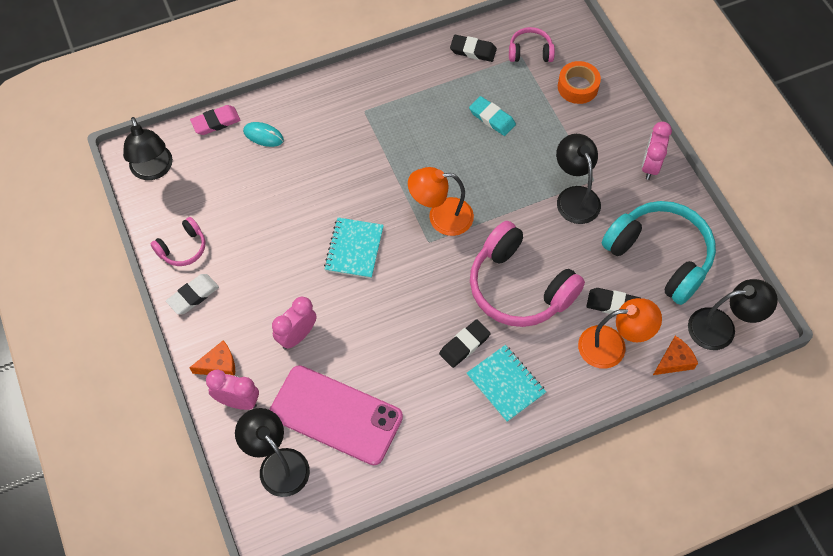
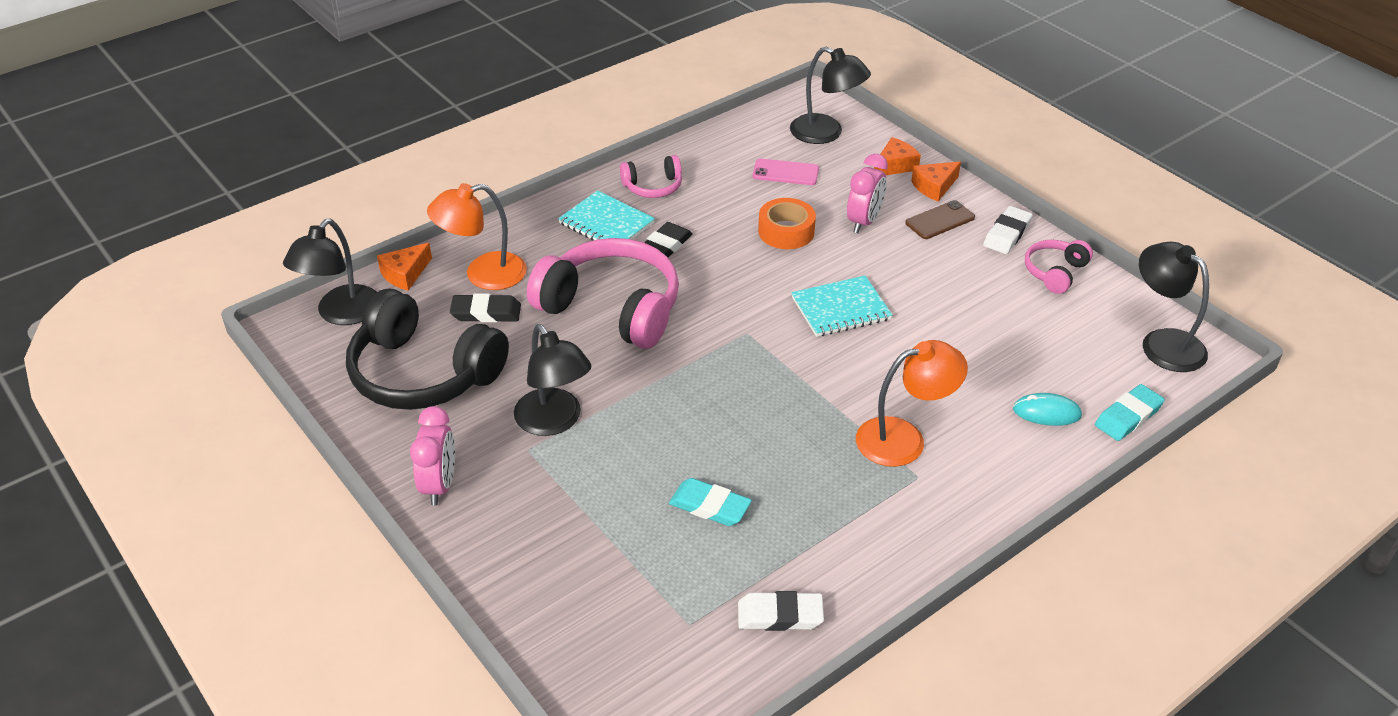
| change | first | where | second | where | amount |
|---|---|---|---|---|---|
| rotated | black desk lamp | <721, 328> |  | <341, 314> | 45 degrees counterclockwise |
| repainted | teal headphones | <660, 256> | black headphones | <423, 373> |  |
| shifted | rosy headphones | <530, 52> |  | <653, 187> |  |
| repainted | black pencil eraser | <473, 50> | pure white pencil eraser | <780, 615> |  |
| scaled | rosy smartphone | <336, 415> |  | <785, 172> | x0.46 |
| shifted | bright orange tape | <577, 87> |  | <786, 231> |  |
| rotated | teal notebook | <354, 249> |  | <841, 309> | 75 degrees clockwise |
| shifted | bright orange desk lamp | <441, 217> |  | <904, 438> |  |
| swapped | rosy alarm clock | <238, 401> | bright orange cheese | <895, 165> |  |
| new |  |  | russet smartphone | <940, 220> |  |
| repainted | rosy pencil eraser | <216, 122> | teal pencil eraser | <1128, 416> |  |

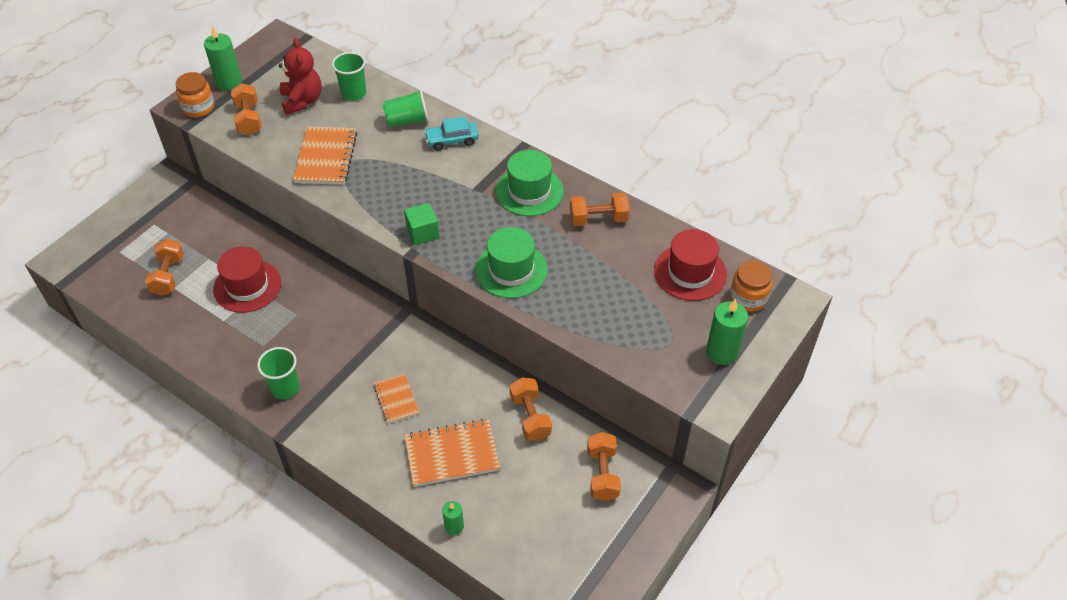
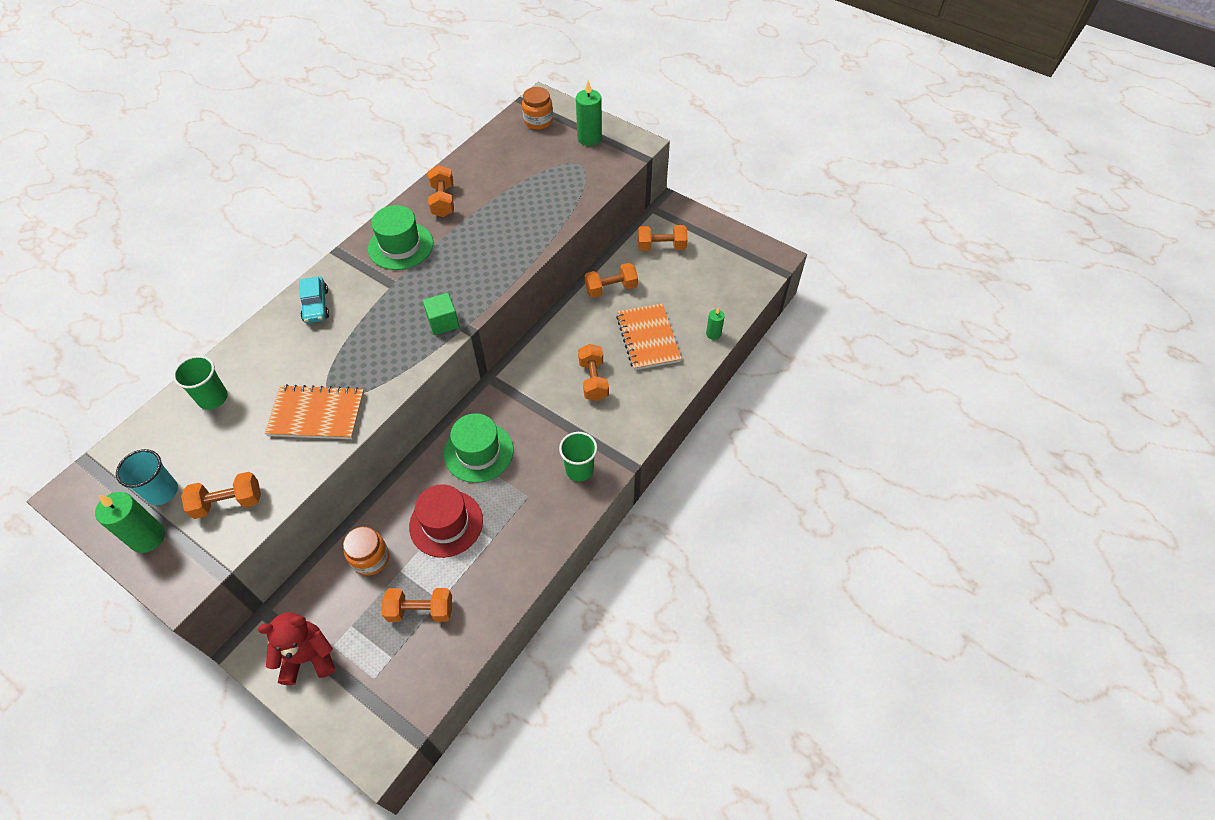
| change | first | where | second | where | amount |
|---|---|---|---|---|---|
| new |  |  | teal beaker | <162, 491> |  |
| shifted | scarlet teddy bear | <302, 101> |  | <308, 657> |  |
| shifted | bright orange jar | <198, 108> |  | <370, 558> |  |
| shifted | leaf-green top hat | <511, 270> |  | <478, 452> |  |
| swapped | bright orange notebook | <396, 399> | bright orange free weight | <593, 380> |  |
| gone | leaf-green beaker | <407, 121> |  |  |  |
| gone | scarlet top hat | <690, 272> |  |  |  |

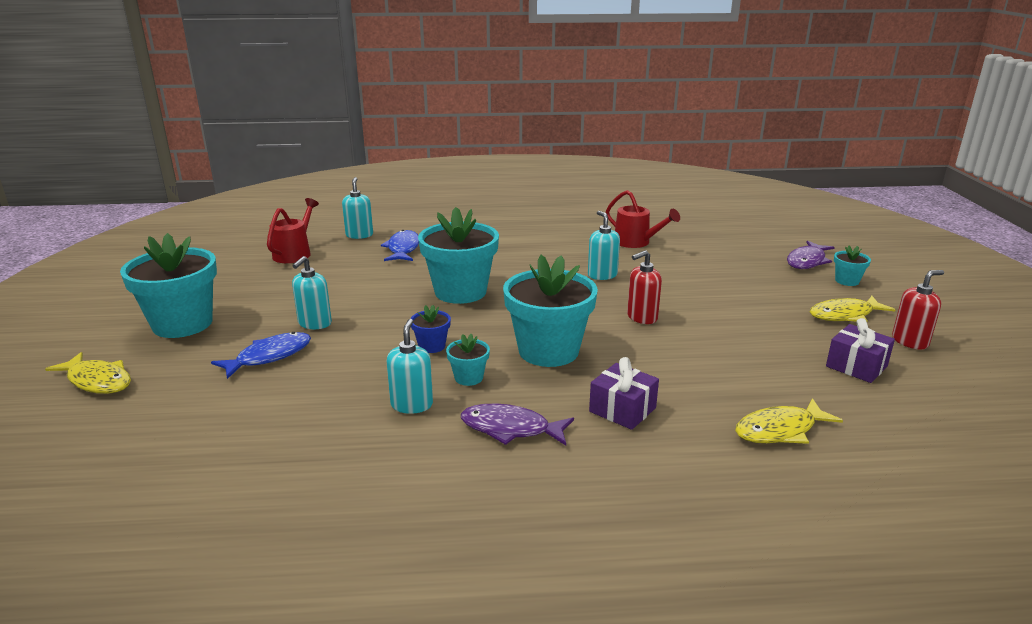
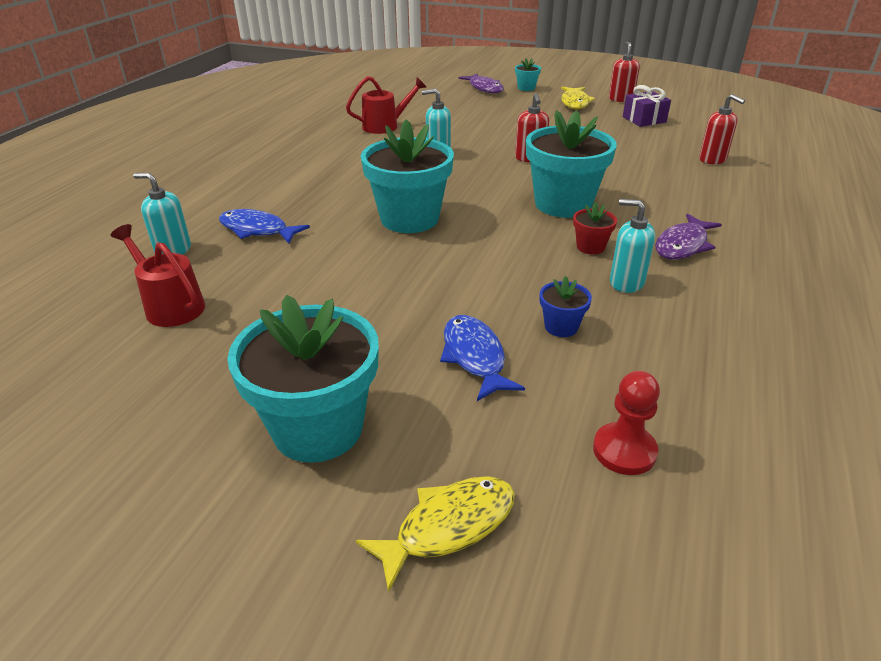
| change | first | where | second | where | amount |
|---|---|---|---|---|---|
| shifted | blue plant pot | <432, 346> |  | <561, 327> |  |
| repainted | teal plant pot | <468, 377> | scarlet plant pot | <590, 247> |  |
| new |  |  | scarlet game pawn | <624, 451> |  |
| swapped | bright yellow fish figure | <780, 430> | scarlet pump bottle | <712, 159> |  |
| gone | teal pump bottle | <314, 323> |  |  |  |
| gone | royal purple wrapped gift | <622, 410> |  |  |  |

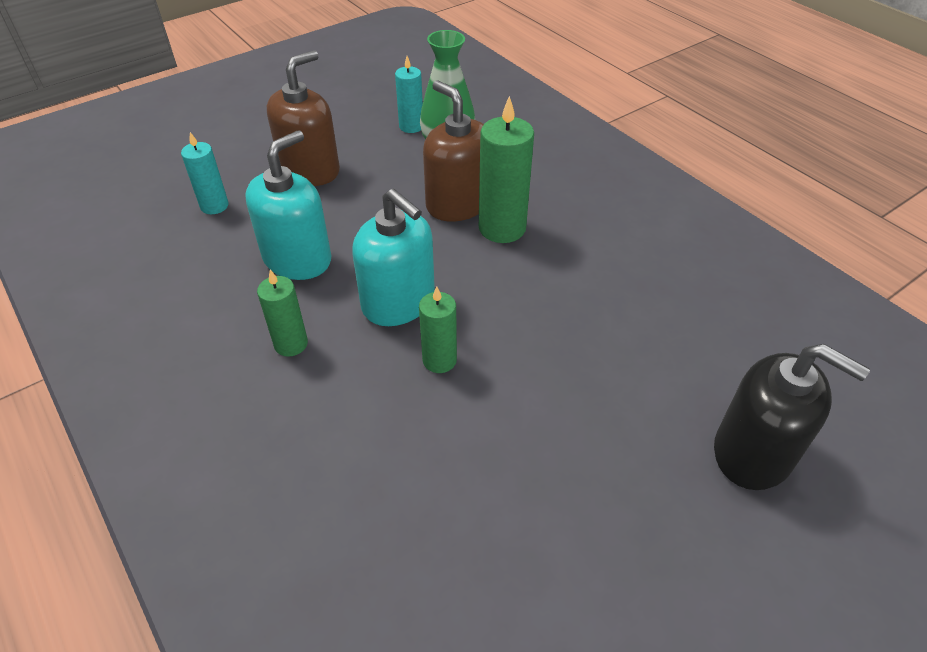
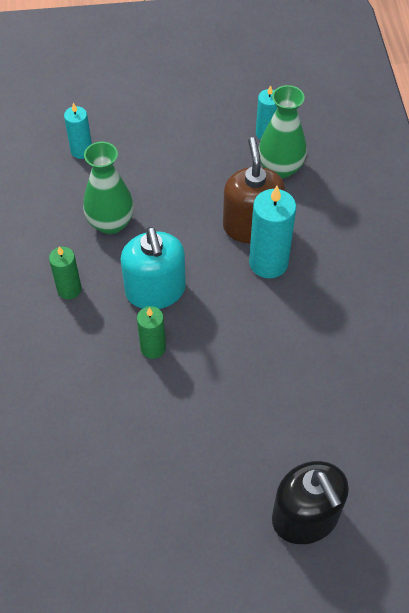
| change | first | where | second | where | amount |
|---|---|---|---|---|---|
| swapped | teal pump bottle | <297, 259> | leaf-green tall vase | <111, 223> |  |
| repainted | leaf-green candle | <502, 228> | teal candle | <268, 262> |  |
| gone | russet pump bottle | <310, 170> |  |  |  |

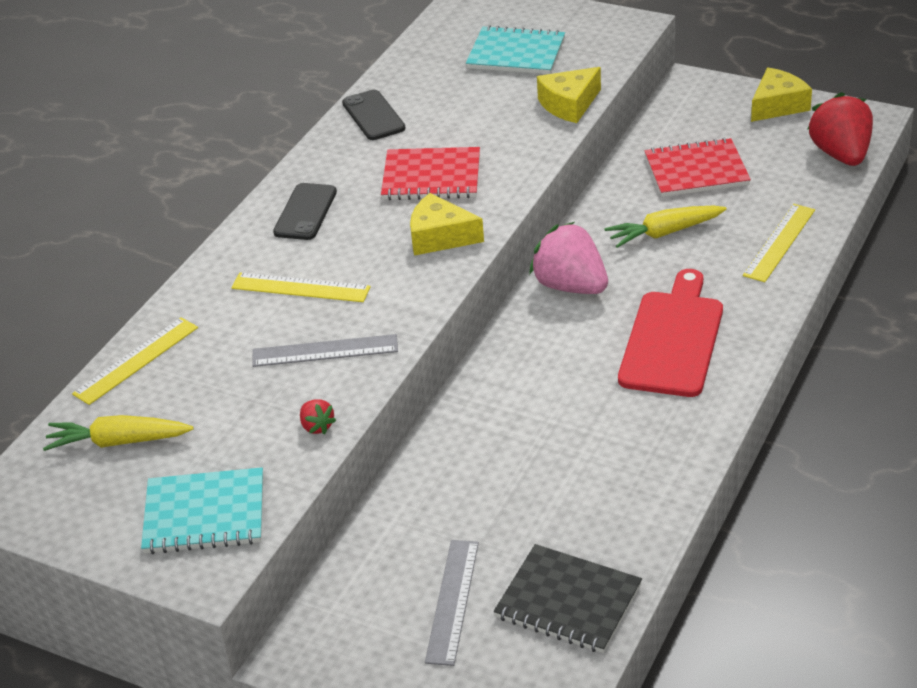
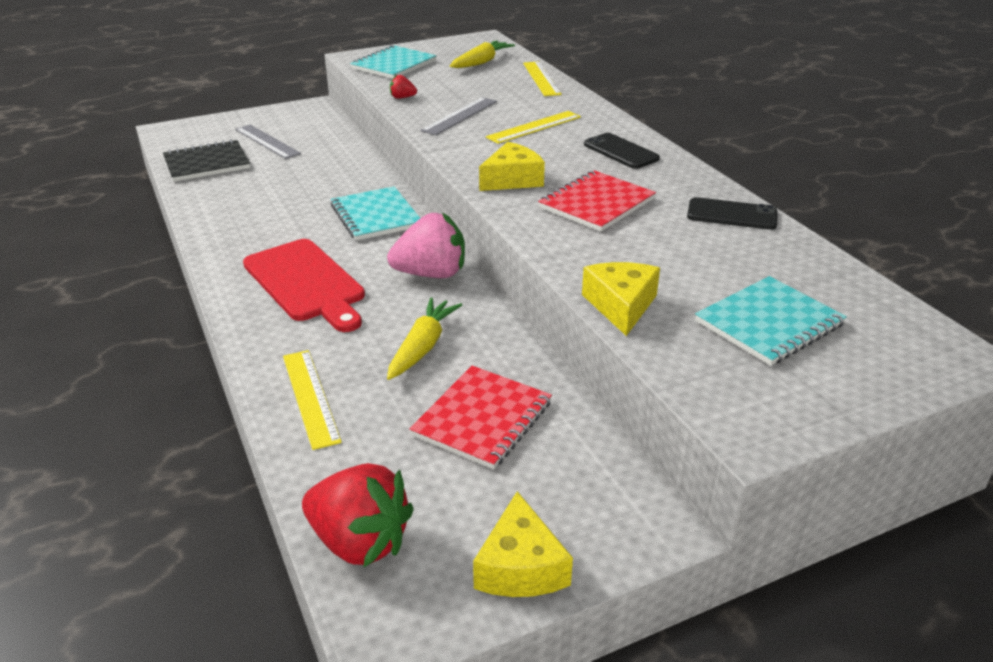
| change | first | where | second | where | amount |
|---|---|---|---|---|---|
| new |  |  | teal notebook | <375, 216> |  |

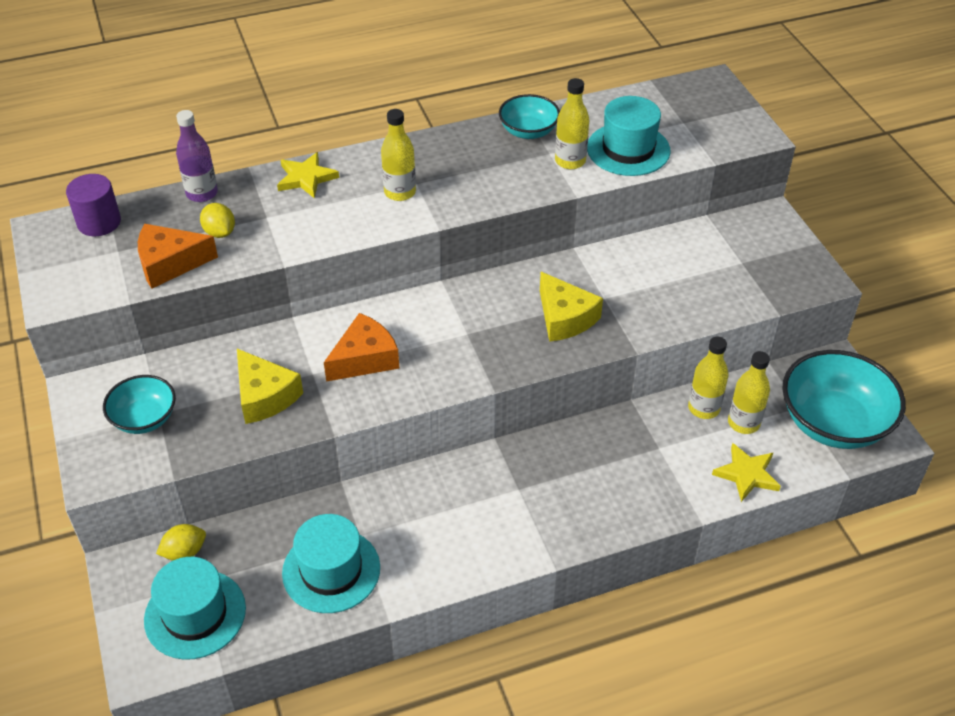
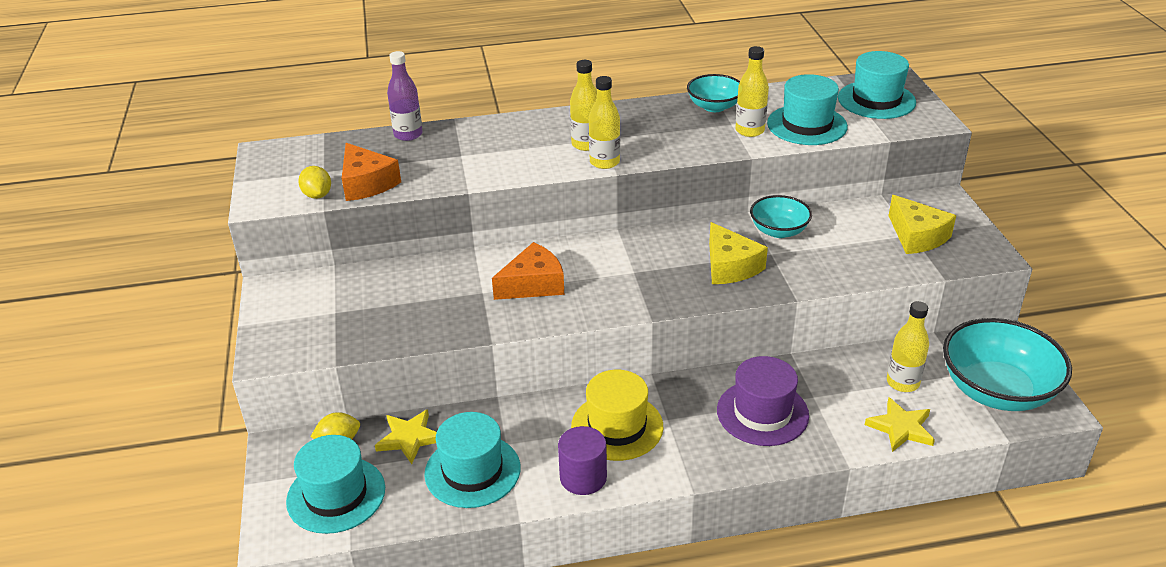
| change | first | where | second | where | amount |
|---|---|---|---|---|---|
| shifted | bright yellow toy lemon | <220, 232> |  | <317, 195> |  |
| rotated | bright orange cheese | <170, 263> |  | <366, 183> | 120 degrees counterclockwise |
| shifted | bright yellow star | <306, 178> |  | <409, 438> |  |
| shifted | royal purple solid cylinder | <99, 222> |  | <583, 477> |  |
| new |  |  | bright yellow top hat | <617, 426> |  |
| shifted | bright yellow flask | <703, 408> |  | <604, 162> |  |
| new |  |  | royal purple top hat | <762, 413> |  |
| shifted | teal deep dish | <144, 418> |  | <779, 231> |  |
| new |  |  | teal top hat | <876, 100> |  |
| shifted | bright yellow cheese | <265, 396> |  | <917, 236> |  |

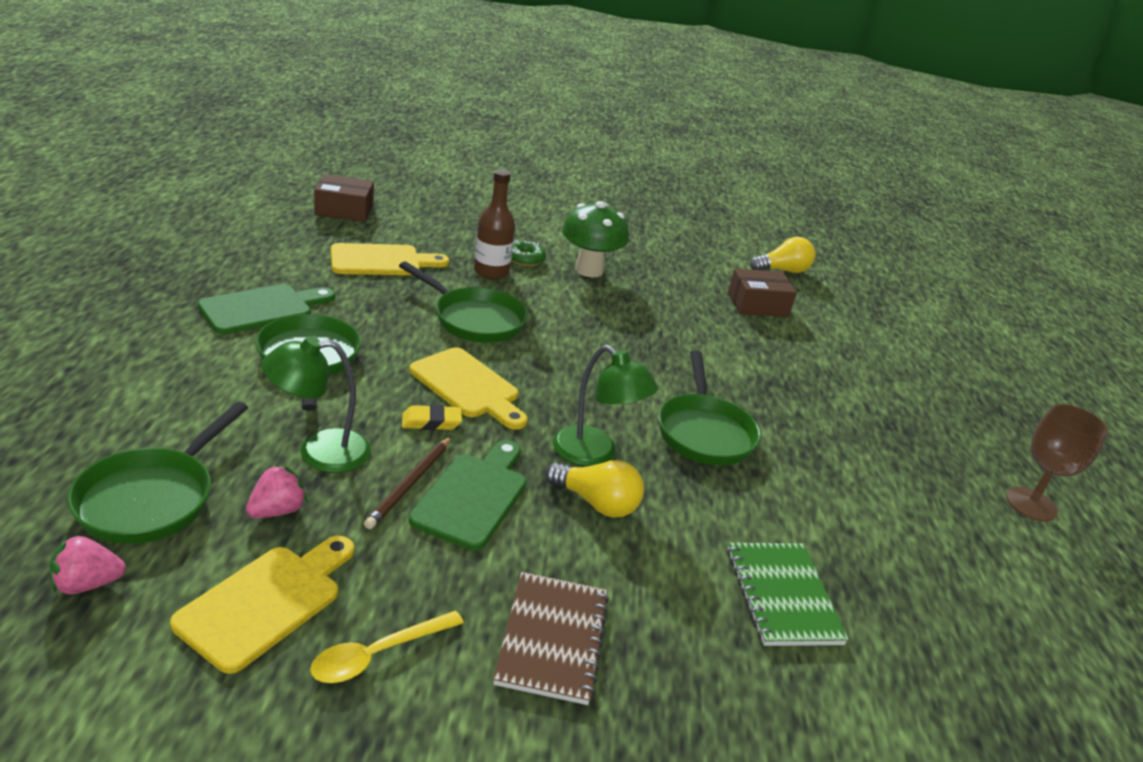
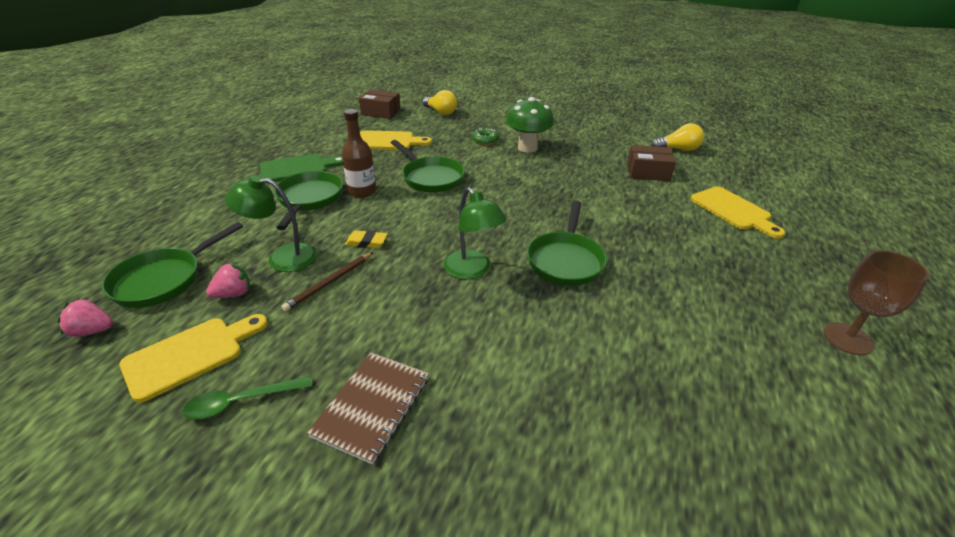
| change | first | where | second | where | amount |
|---|---|---|---|---|---|
| repainted | bright yellow spoon | <377, 654> | leaf-green spoon | <241, 402> |  |
| shifted | russet flask | <491, 272> |  | <362, 191> |  |
| shifted | bright yellow lightbulb | <596, 503> |  | <441, 112> |  |
| shifted | bright yellow bread board | <468, 386> |  | <733, 210> |  |
| gone | leaf-green bread board | <473, 496> |  |  |  |
| gone | leaf-green notebook | <782, 596> |  |  |  |

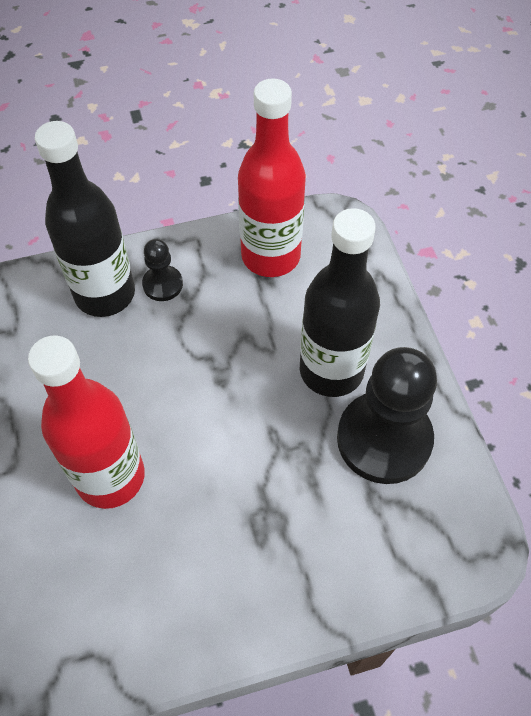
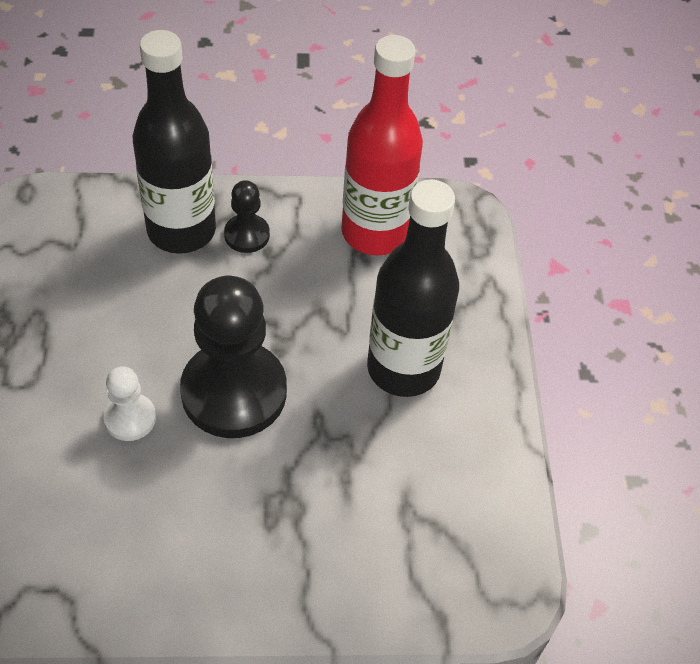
| change | first | where | second | where | amount |
|---|---|---|---|---|---|
| swapped | scarlet flask | <110, 477> | pure white game pawn | <130, 418> |  |
| shifted | black game pawn | <384, 439> |  | <234, 392> |  |

